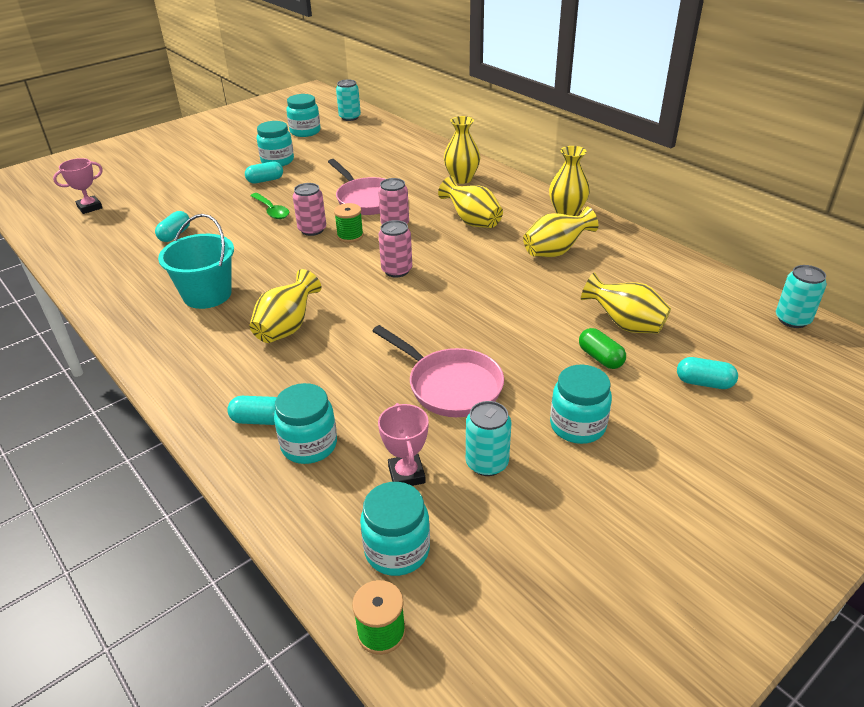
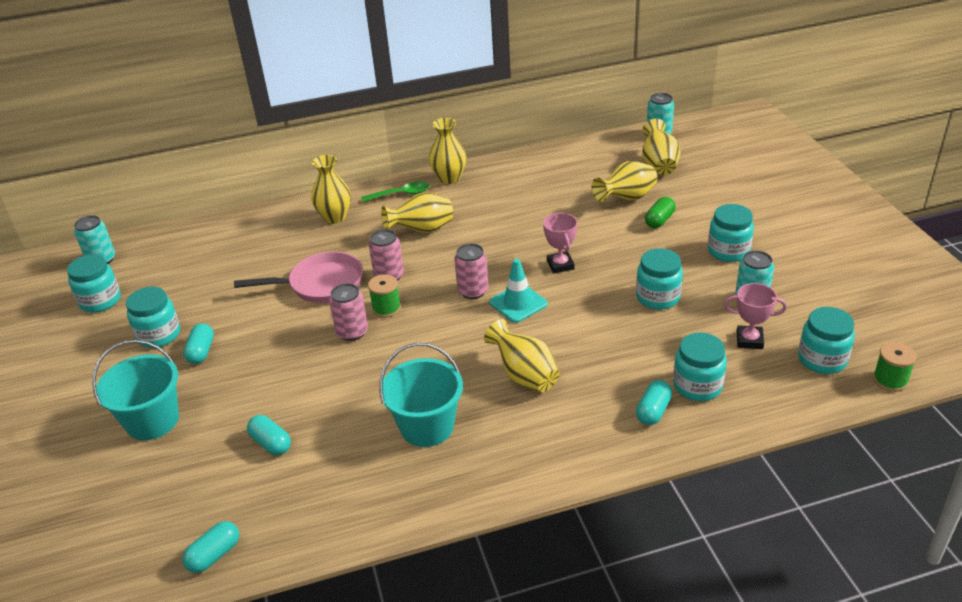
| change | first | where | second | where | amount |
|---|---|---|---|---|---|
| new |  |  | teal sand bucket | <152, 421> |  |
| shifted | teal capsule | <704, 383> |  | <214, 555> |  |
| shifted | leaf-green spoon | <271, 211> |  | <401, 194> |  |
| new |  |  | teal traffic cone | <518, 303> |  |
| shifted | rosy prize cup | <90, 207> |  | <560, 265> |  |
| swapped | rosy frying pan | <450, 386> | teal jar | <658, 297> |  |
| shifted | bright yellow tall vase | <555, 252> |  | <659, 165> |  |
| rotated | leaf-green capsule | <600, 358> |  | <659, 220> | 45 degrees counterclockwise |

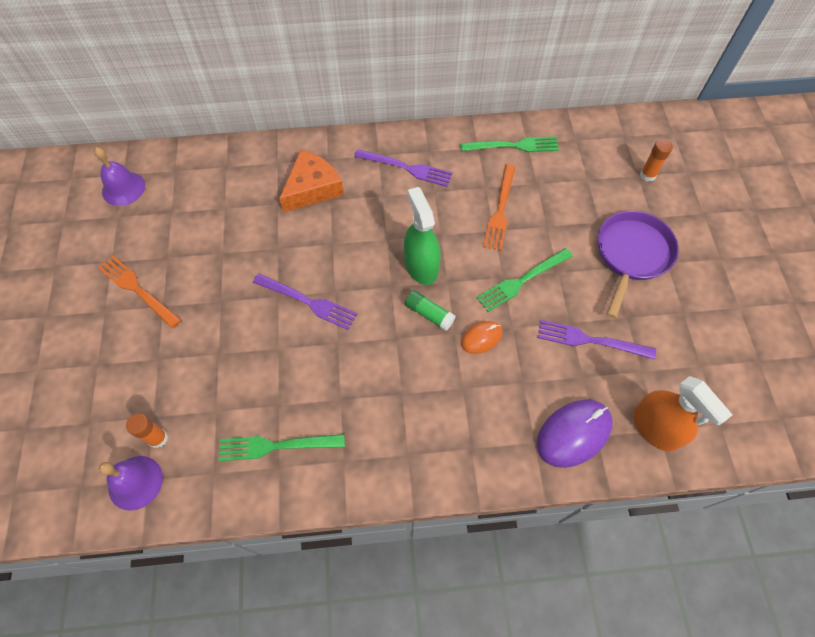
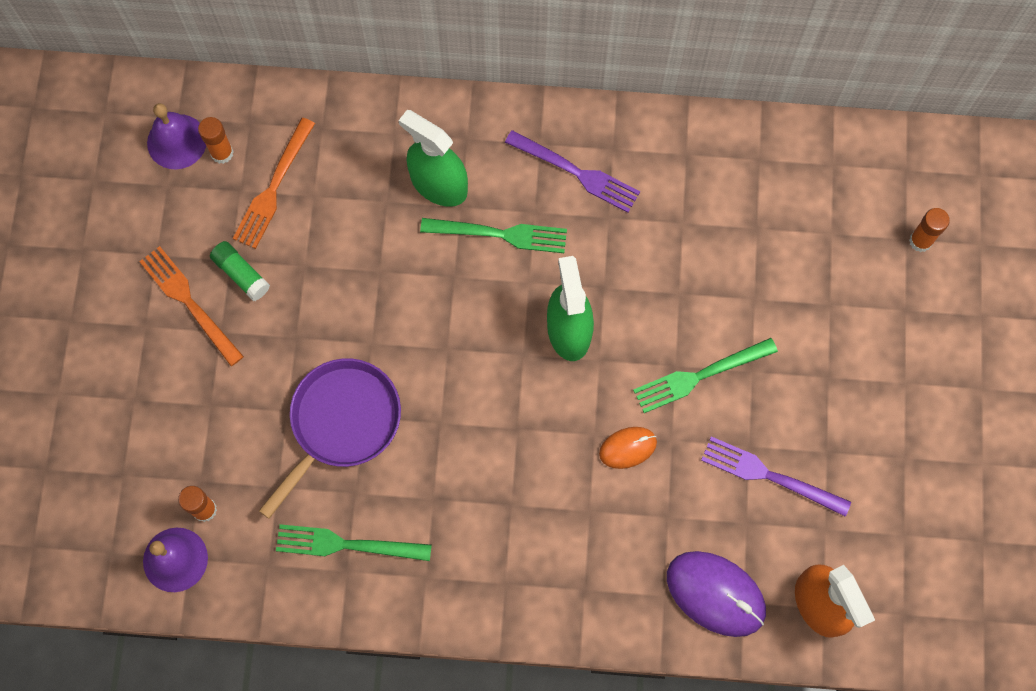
| change | first | where | second | where | amount |
|---|---|---|---|---|---|
| new |  |  | bright orange stick of glue | <222, 153> |  |
| shifted | leaf-green stick of glue | <429, 314> |  | <241, 274> |  |
| shifted | bright orange fork | <500, 211> |  | <273, 188> |  |
| shifted | royal purple frying pan | <632, 255> |  | <341, 422> |  |
| swapped | bright orange cheese | <312, 188> | leaf-green spray bottle | <438, 184> |  |
| shifted | leaf-green fork | <514, 146> |  | <501, 234> |  |
| rotated | royal purple PC mouse | <574, 434> |  | <715, 594> | 60 degrees clockwise |
| gone | royal purple fork | <309, 302> |  |  |  |

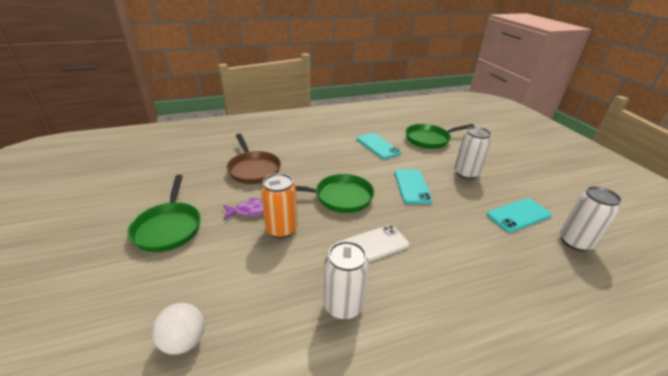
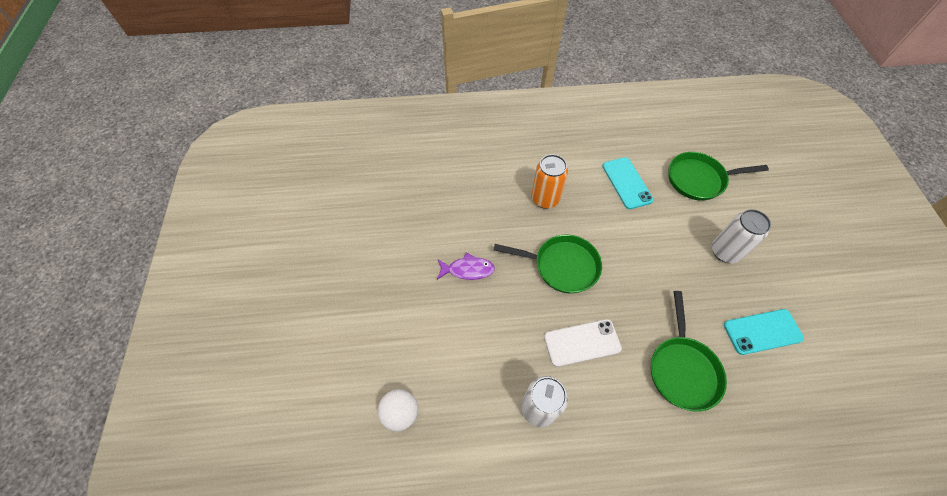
| change | first | where | second | where | amount |
|---|---|---|---|---|---|
| shifted | bright orange tin | <281, 229> |  | <545, 199> |  |
| shifted | leaf-green frying pan | <168, 227> |  | <682, 369> |  |
| gone | russet frying pan | <253, 169> |  |  |  |
| gone | teal smartphone | <412, 186> |  |  |  |
| gone | pure white tin | <575, 242> |  |  |  |

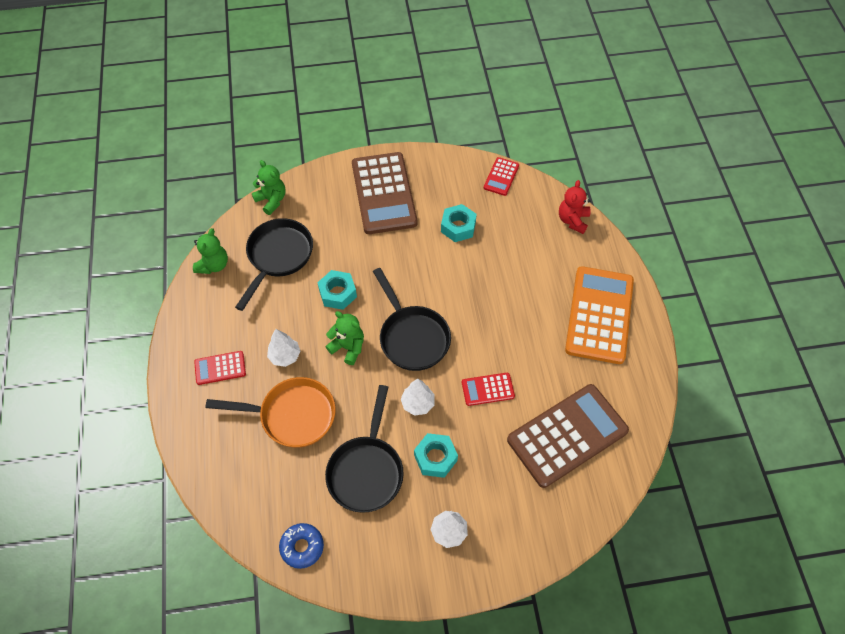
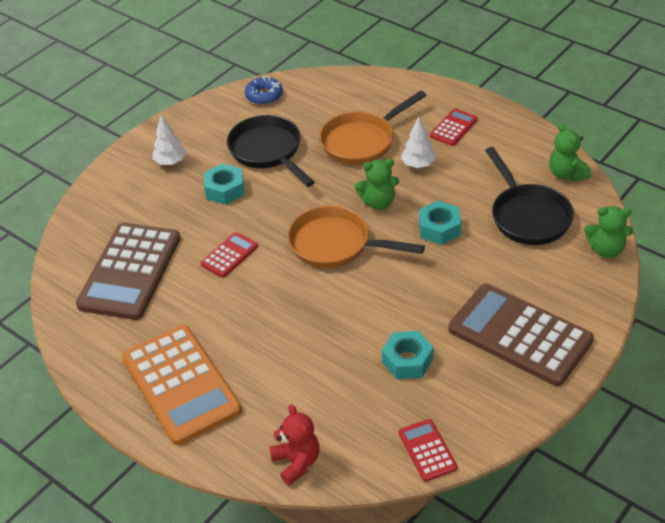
| change | first | where | second | where | amount |
|---|---|---|---|---|---|
| repainted | black frying pan | <412, 337> | bright orange frying pan | <336, 245> |  |
| gone | pure white fir tree | <418, 404> |  |  |  |

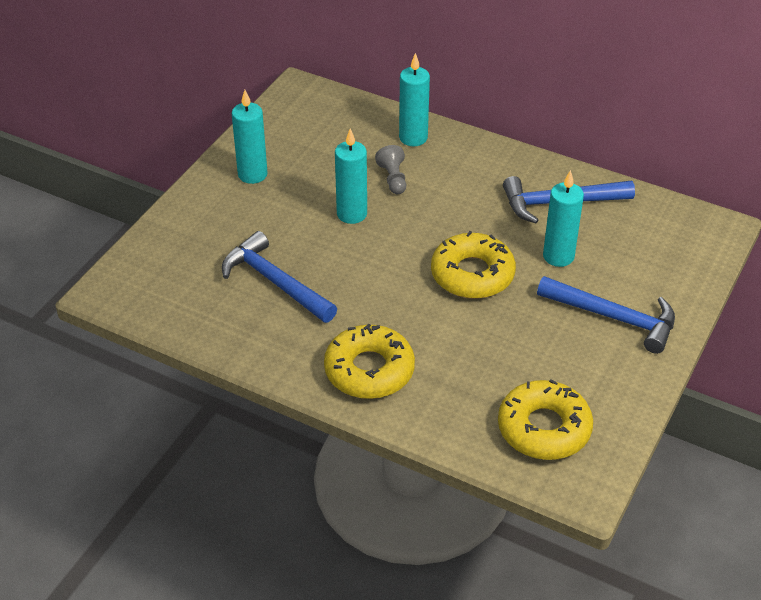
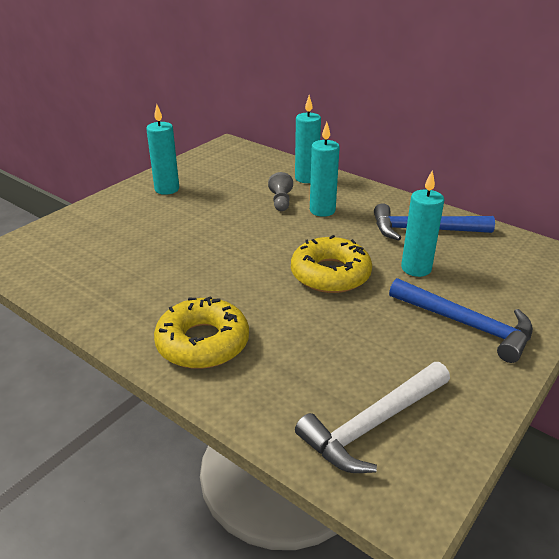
| change | first | where | second | where | amount |
|---|---|---|---|---|---|
| swapped | bright yellow glazed donut | <544, 428> | pure white hammer | <373, 425> |  |
| shifted | teal candle | <352, 214> |  | <322, 210> |  |
| gone | blue hammer | <275, 282> |  |  |  |

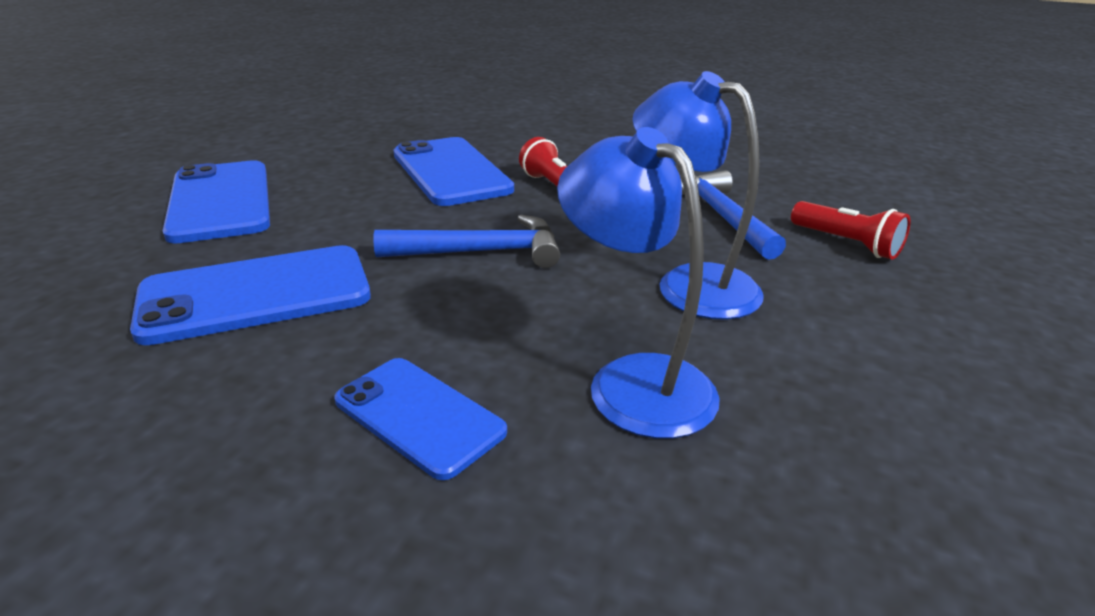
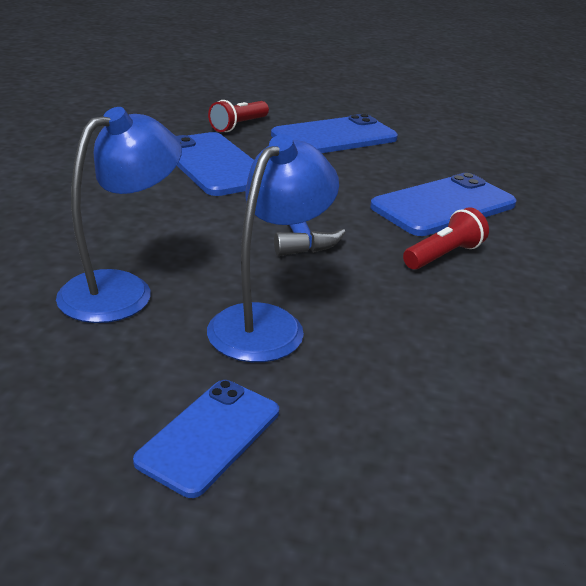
| change | first | where | second | where | amount |
|---|---|---|---|---|---|
| shifted | blue smartphone | <419, 416> |  | <209, 436> |  |
| shifted | scarlet flashlight | <847, 244> |  | <238, 126> |  |
| gone | blue hammer | <721, 216> |  |  |  |

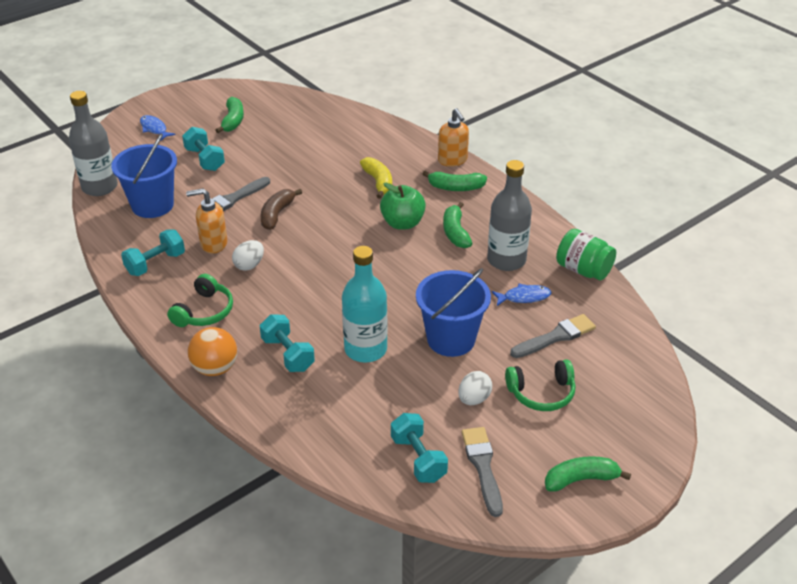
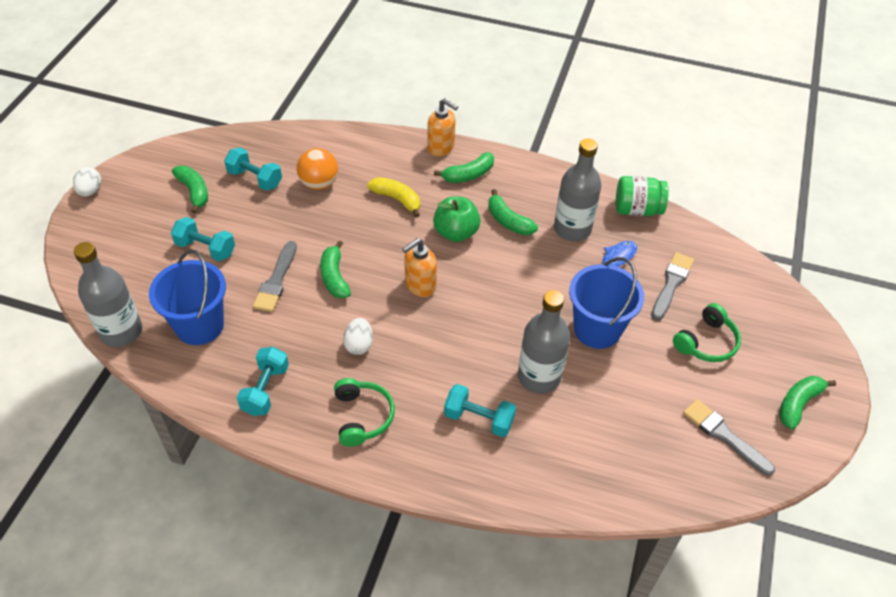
| change | first | where | second | where | amount |
|---|---|---|---|---|---|
| shifted | pure white egg shape | <474, 399> |  | <90, 191> |  |
| shifted | teal free weight | <418, 459> |  | <255, 179> |  |
| shifted | bright orange ball | <215, 368> |  | <319, 183> |  |
| repainted | russet banana fruit | <277, 214> | leaf-green banana fruit | <334, 277> |  |
| shifted | bright orange pump bottle | <213, 244> |  | <420, 285> |  |
| repainted | teal flask | <365, 349> | gray flask | <539, 377> |  |
| gone | blue fish figure | <154, 129> |  |  |  |

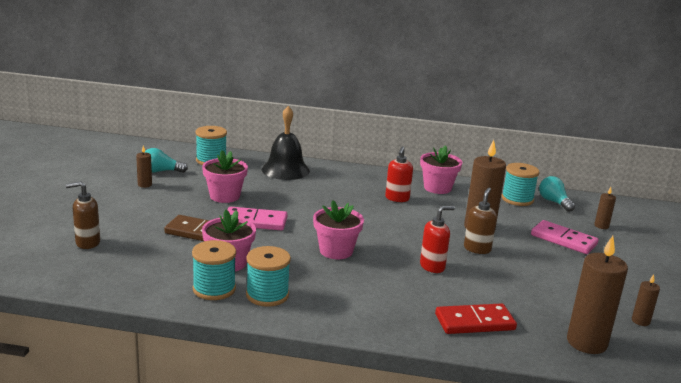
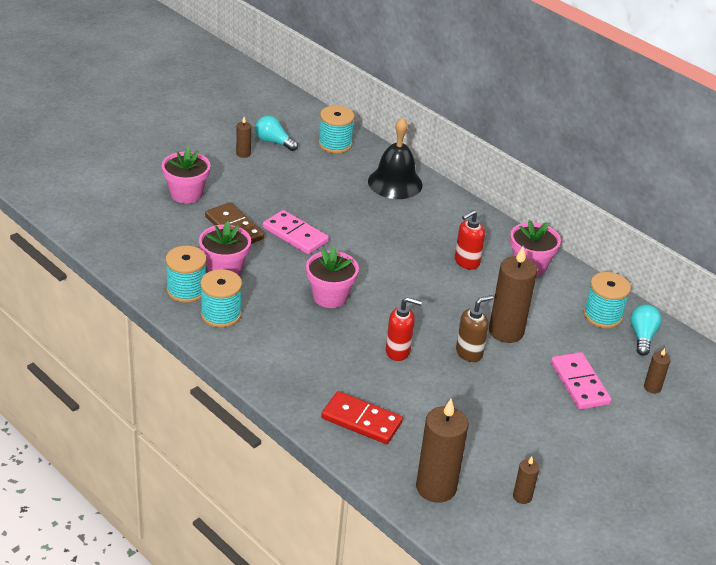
| change | first | where | second | where | amount |
|---|---|---|---|---|---|
| shifted | rosy plant pot | <225, 196> |  | <186, 194> |  |
| gone | russet pump bottle | <87, 243> |  |  |  |

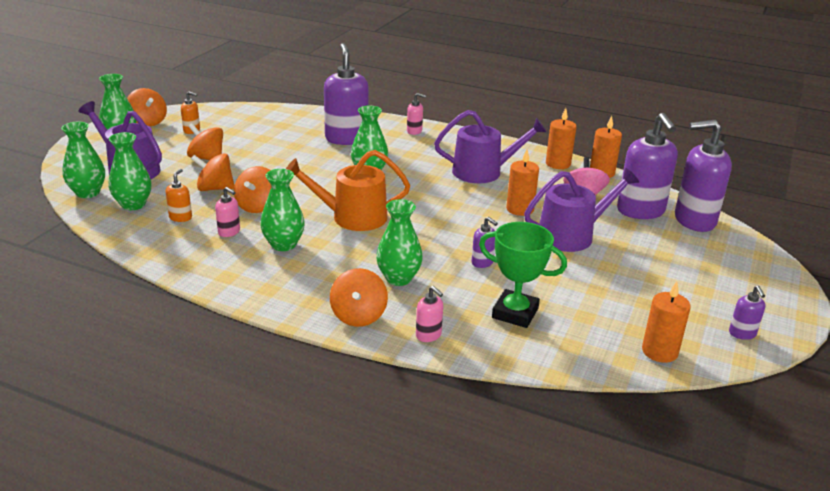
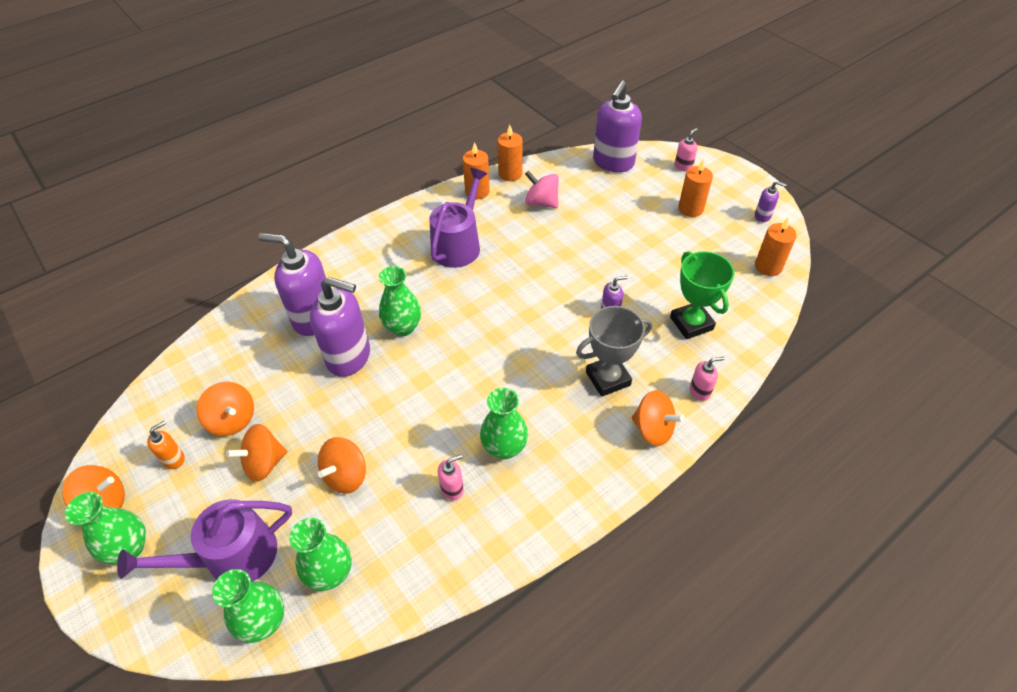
| change | first | where | second | where | amount |
|---|---|---|---|---|---|
| shifted | bright orange spinning top | <257, 206> |  | <232, 420> |  |
| shifted | royal purple pump bottle | <641, 211> |  | <349, 357> |  |
| swapped | leaf-green tall vase | <398, 278> | gray prize cup | <608, 378> |  |
| rotated | leaf-green prize cup | <515, 313> |  | <691, 323> | 75 degrees counterclockwise |
| shifted | rosy pump bottle | <414, 131> |  | <683, 166> |  |
| shifted | bright orange candle | <520, 209> |  | <690, 209> |  |
| gone | bright orange pump bottle | <180, 217> |  |  |  |
| gone | bright orange sprinkling can | <352, 217> |  |  |  |
| gone | royal purple sprinkling can | <571, 235> |  |  |  |

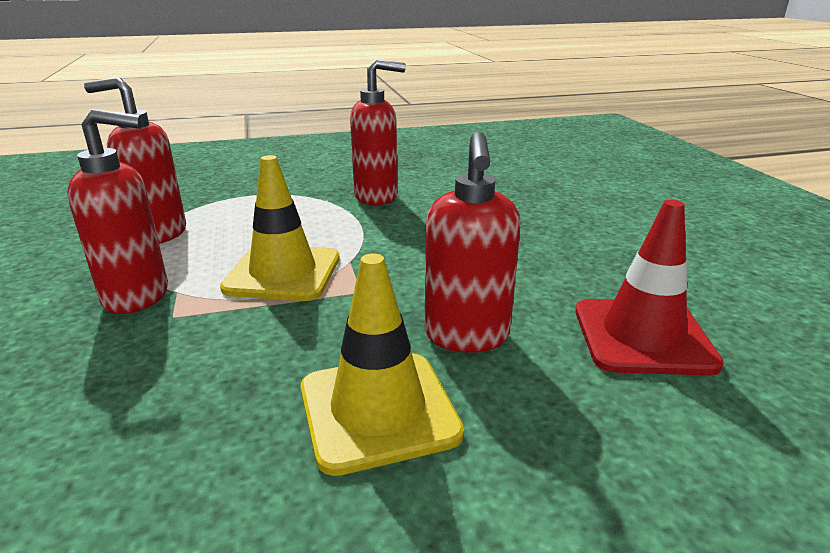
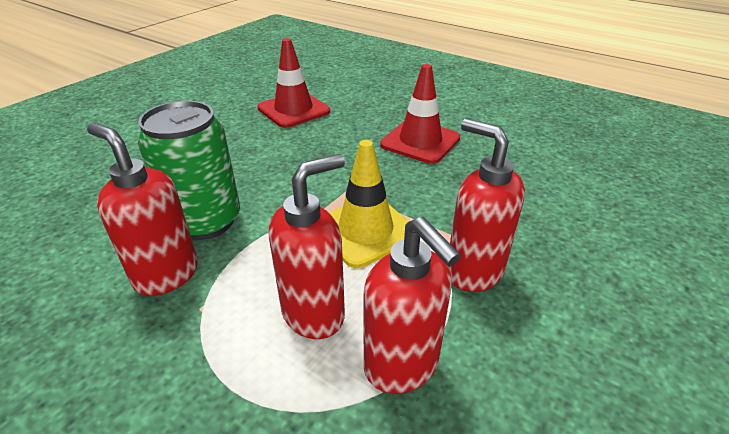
| change | first | where | second | where | amount |
|---|---|---|---|---|---|
| new |  |  | leaf-green tin | <205, 221> |  |
| shifted | scarlet pump bottle | <467, 336> |  | <314, 313> |  |
| repainted | bright yellow traffic cone | <378, 410> | scarlet traffic cone | <420, 141> |  |

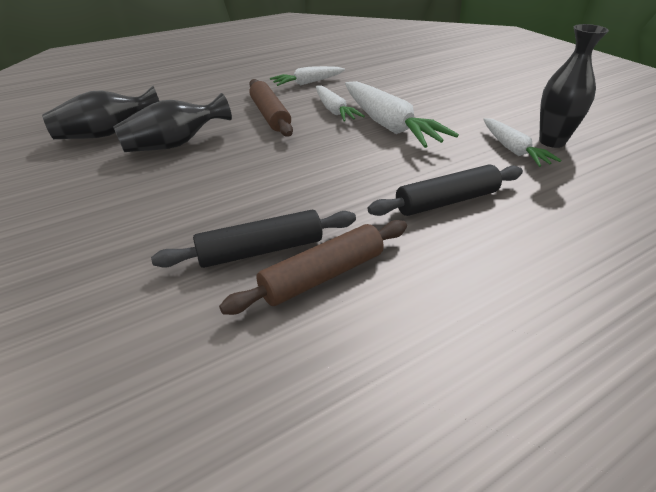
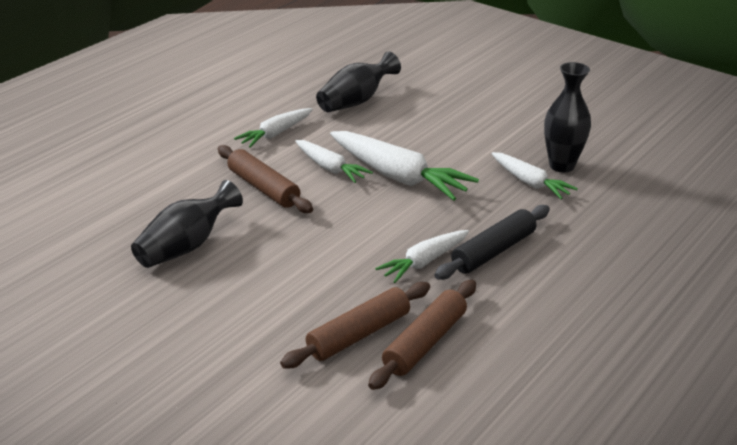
| change | first | where | second | where | amount |
|---|---|---|---|---|---|
| repainted | black rolling pin | <260, 250> | russet rolling pin | <358, 334> |  |
| shifted | black tall vase | <106, 134> |  | <356, 101> |  |
| new |  |  | pure white toy carrot | <424, 262> |  |

